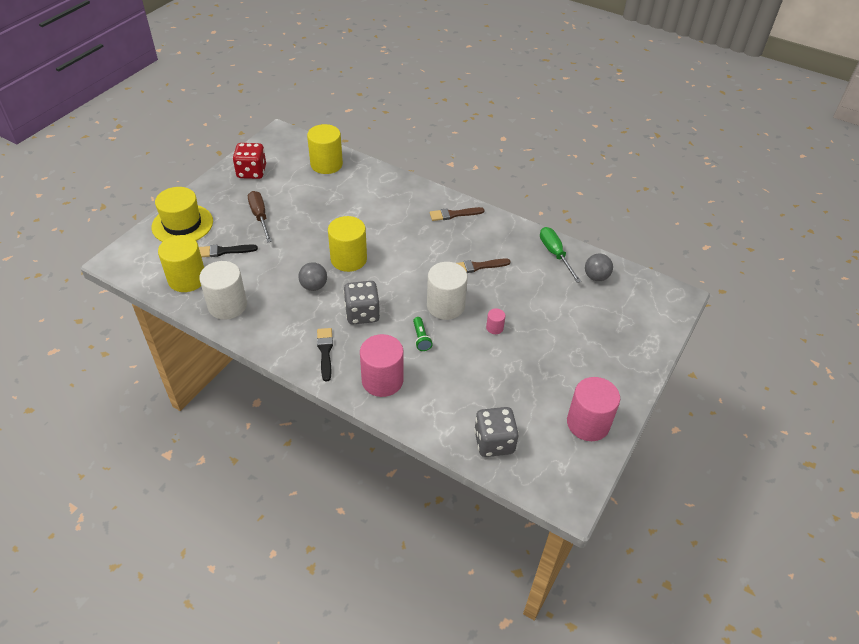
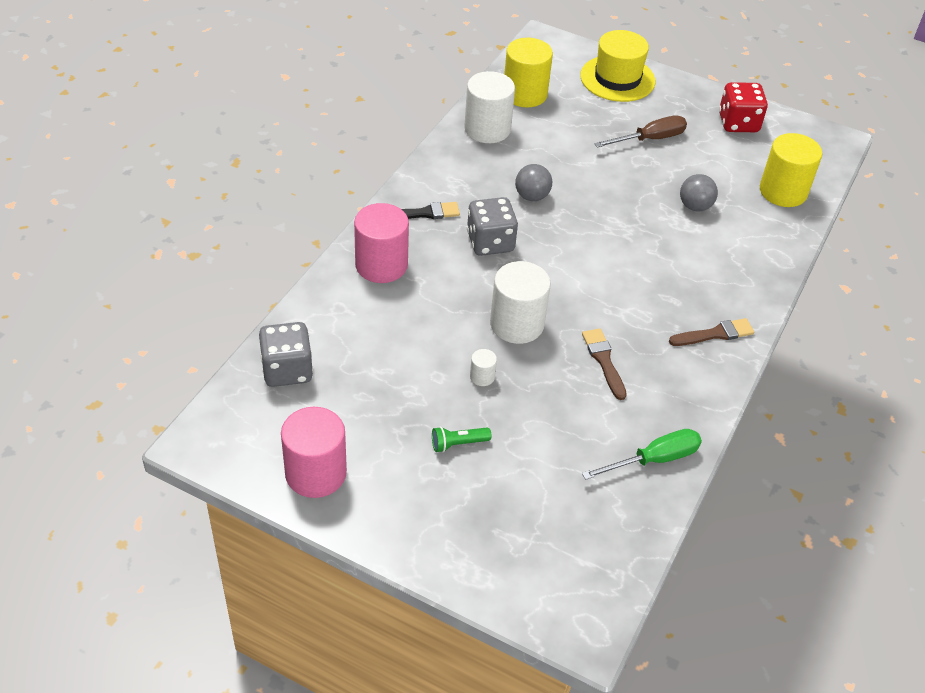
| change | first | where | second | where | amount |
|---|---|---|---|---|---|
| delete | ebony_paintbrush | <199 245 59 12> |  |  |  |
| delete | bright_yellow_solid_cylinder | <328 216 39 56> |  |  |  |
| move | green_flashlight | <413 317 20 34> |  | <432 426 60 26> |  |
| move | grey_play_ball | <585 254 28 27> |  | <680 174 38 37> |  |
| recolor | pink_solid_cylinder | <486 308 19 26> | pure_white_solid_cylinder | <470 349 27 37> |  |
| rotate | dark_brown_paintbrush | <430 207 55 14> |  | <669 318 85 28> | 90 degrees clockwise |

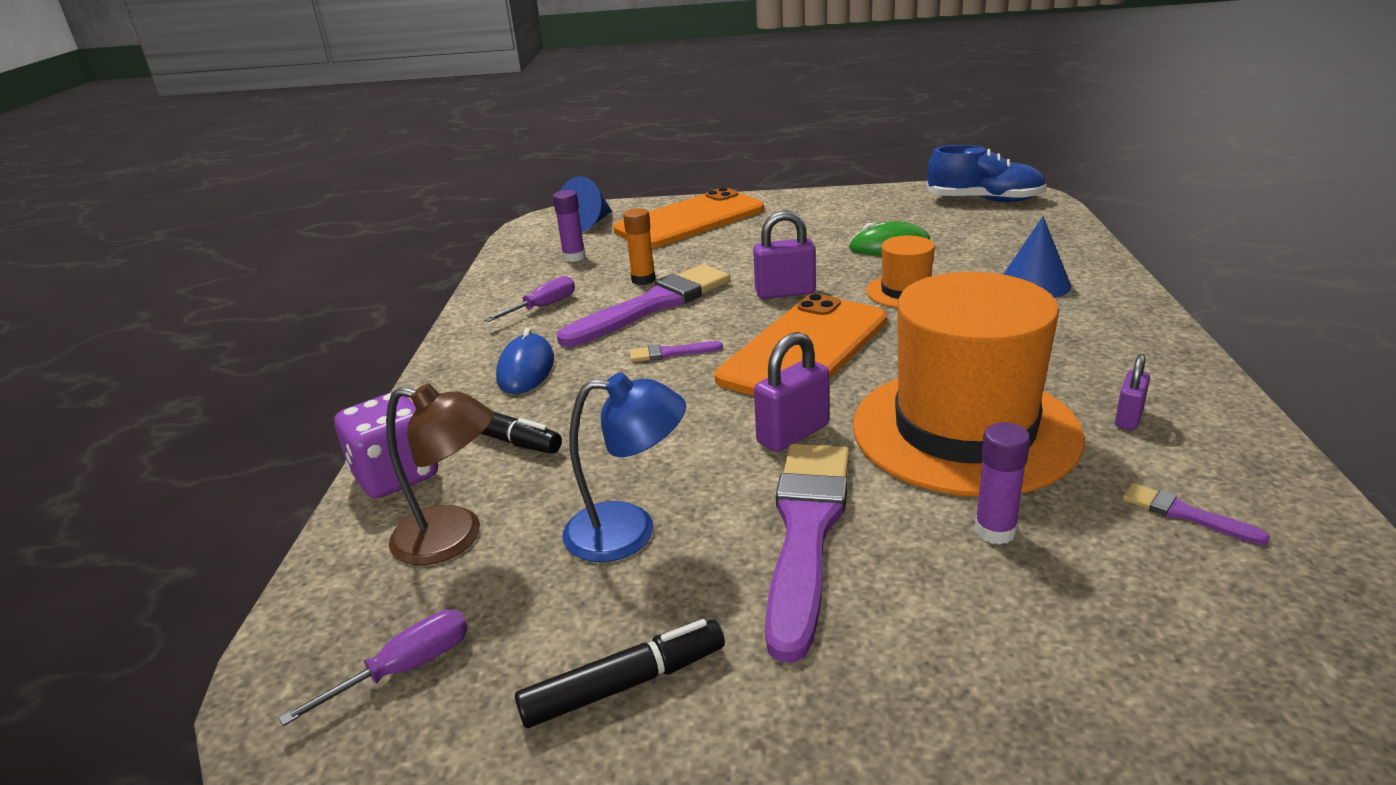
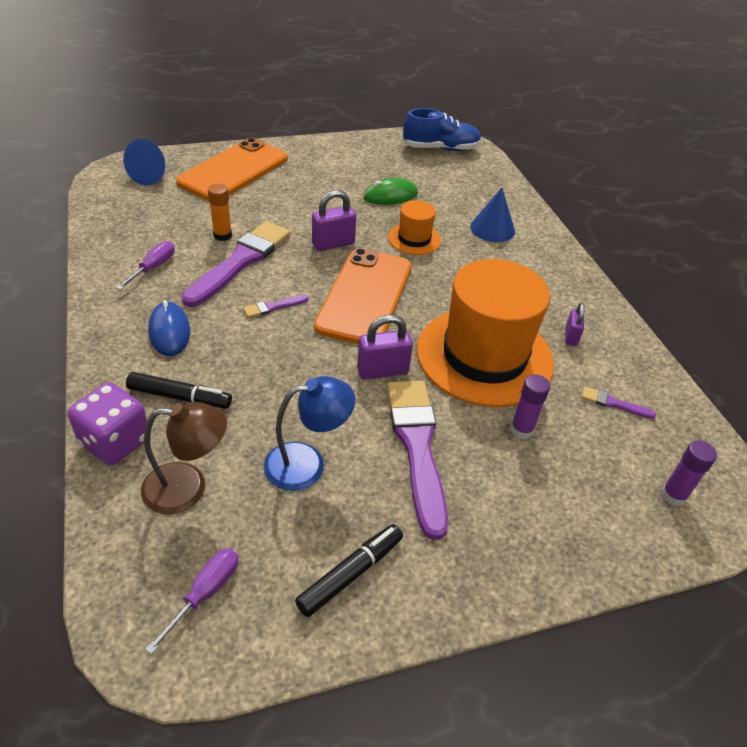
| change | first | where | second | where | amount |
|---|---|---|---|---|---|
| move | royal_purple_stick_of_glue | <553 190 33 72> |  | <661 440 56 66> |  |
| rotate | royal_purple_lock | <754 332 75 120> |  | <357 315 56 65> | 45 degrees clockwise |

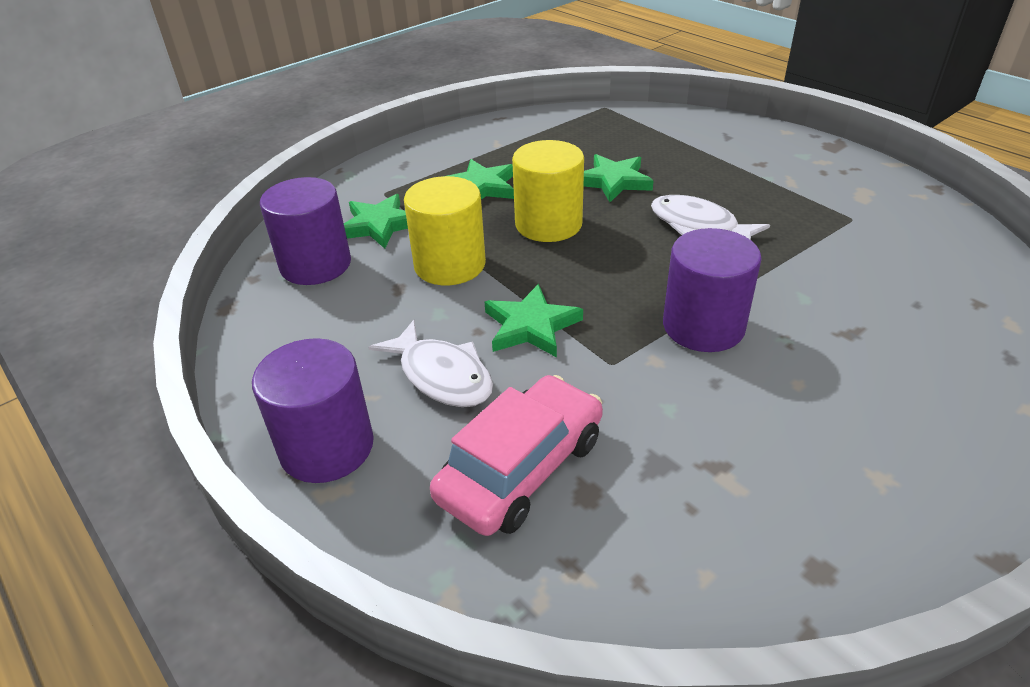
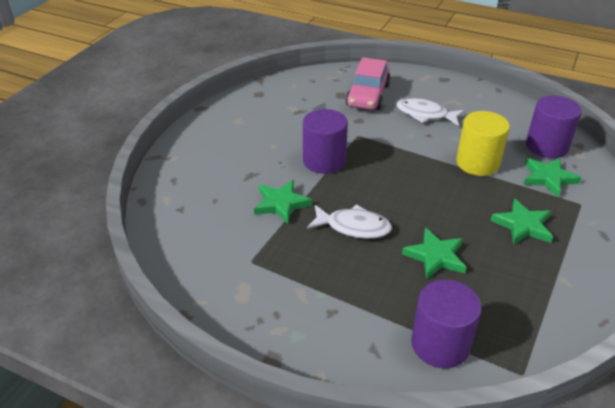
| change | first | where | second | where | amount |
|---|---|---|---|---|---|
| delete | bright_yellow_solid_cylinder | <512 140 72 102> |  |  |  |
| move | royal_purple_solid_cylinder | <252 338 122 145> |  | <411 280 71 88> |  |
| move | green_five-pointed_star | <485 284 98 73> |  | <254 180 58 44> |  |

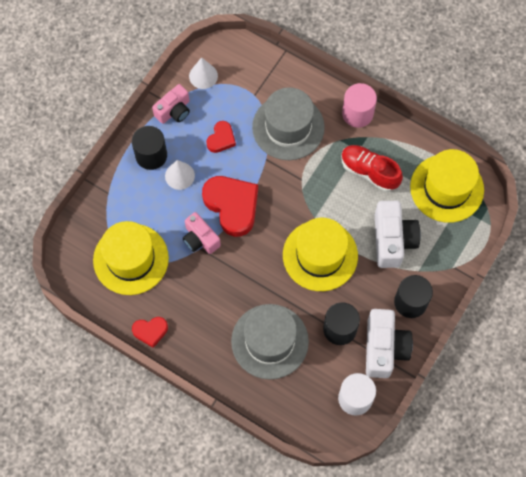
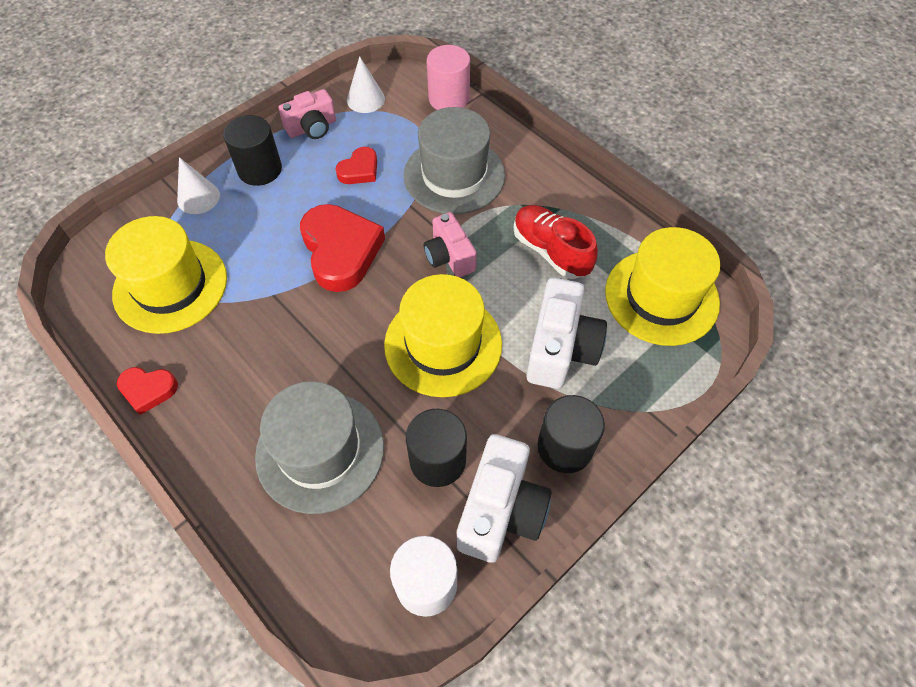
| change | first | where | second | where | amount |
|---|---|---|---|---|---|
| move | pure_white_cone_shape | <165 160 30 30> |  | <177 157 43 57> |  |
| move | pink_compact_camera | <183 212 38 42> |  | <424 212 53 65> |  |
| move | pink_solid_cylinder | <342 83 35 45> |  | <427 45 43 65> |  |

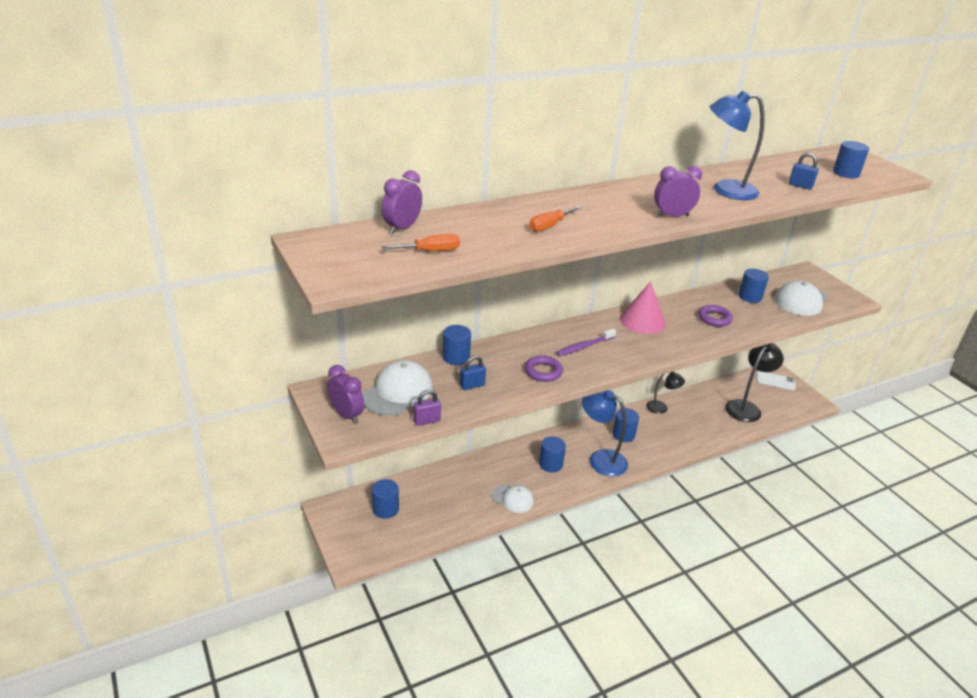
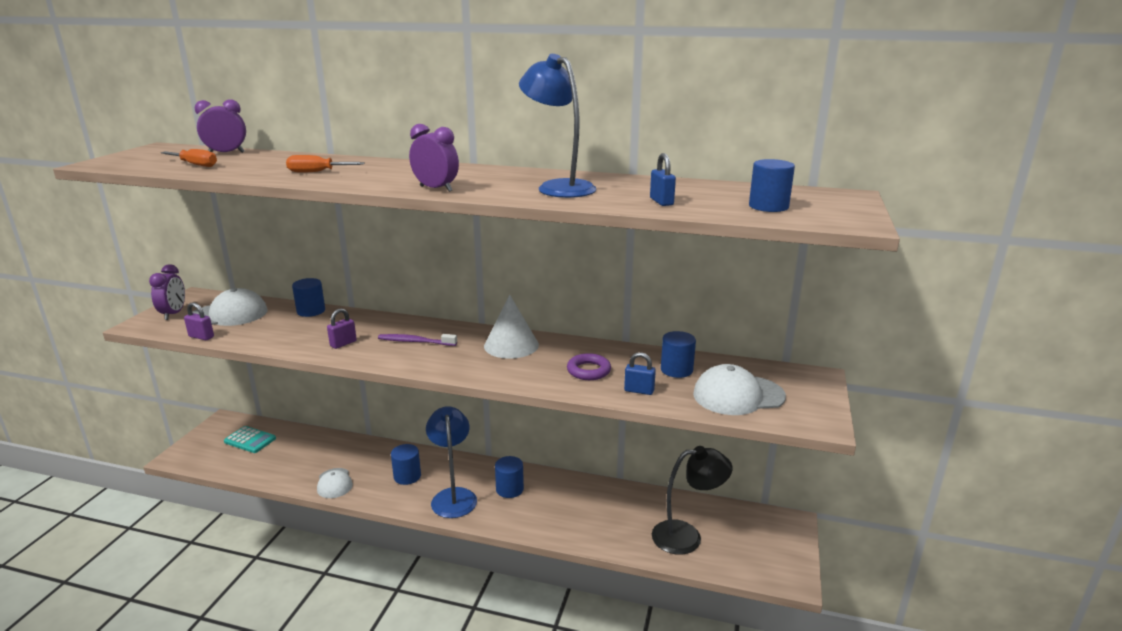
| change | first | where | second | where | amount |
|---|---|---|---|---|---|
| delete | ebony_lamp | <646 371 39 43> |  |  |  |
| delete | pure_white_smartphone | <757 371 38 19> |  |  |  |
| move | cobalt_lock | <460 355 26 35> |  | <624 352 32 43> |  |
| replace | cobalt_solid_cylinder | <372 479 27 40> | turquoise_calculator | <224 426 52 27> |  |
| replace | royal_purple_ring | <525 355 38 27> | royal_purple_lock | <327 308 30 41> |  |
| recolor | pink_cone_shape | <620 281 46 53> | pure_white_cone_shape | <484 295 55 64> |  |

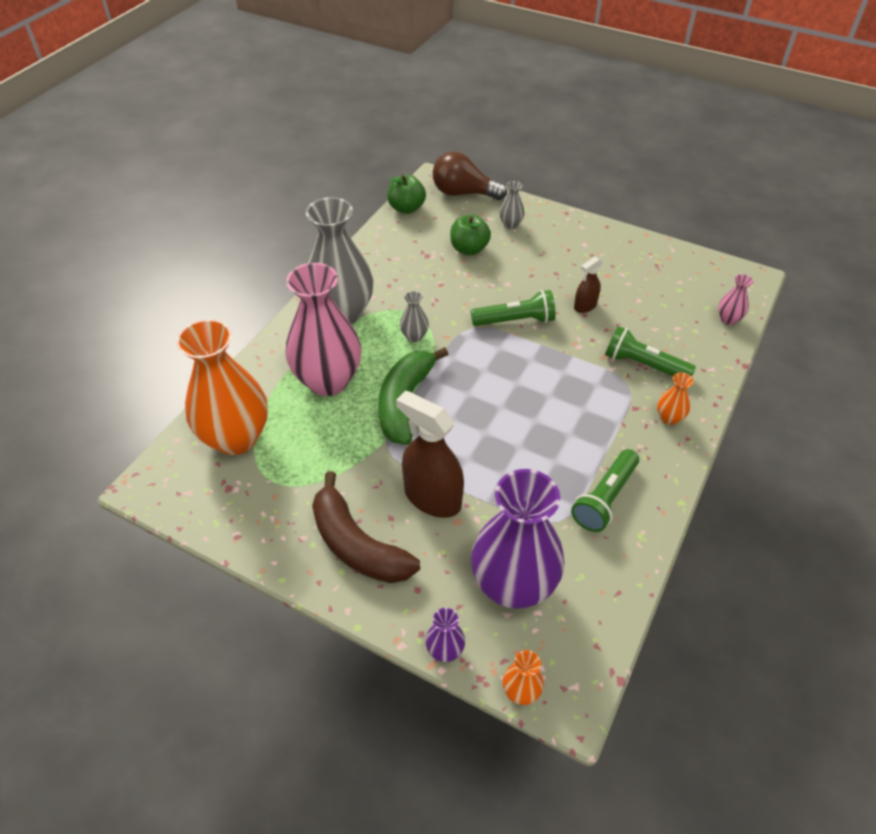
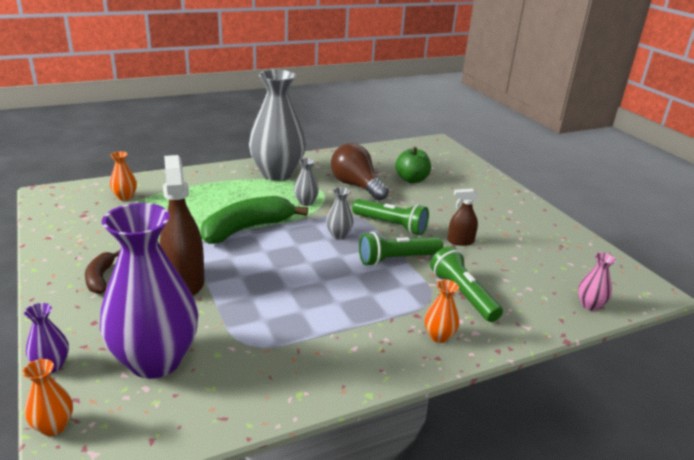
| change | first | where | second | where | amount |
|---|---|---|---|---|---|
| delete | pink_tall_vase | <285 263 76 133> |  |  |  |
| delete | green_apple_fruit | <387 175 39 39> |  |  |  |
| move | dark_brown_light_bulb | <433 152 74 48> |  | <331 143 58 57> |  |
| move | grey_tall_vase | <499 181 26 48> |  | <326 187 27 52> |  |
| move | green_flashlight | <571 449 68 83> |  | <359 232 84 34> |  |
| resize | bright_orange_tall_vase | <176 319 92 136> |  | <110 151 27 50> | x0.42 |
| resize | dark_brown_toy_banana | <312 471 108 112> |  | <85 250 35 44> | x0.52 |

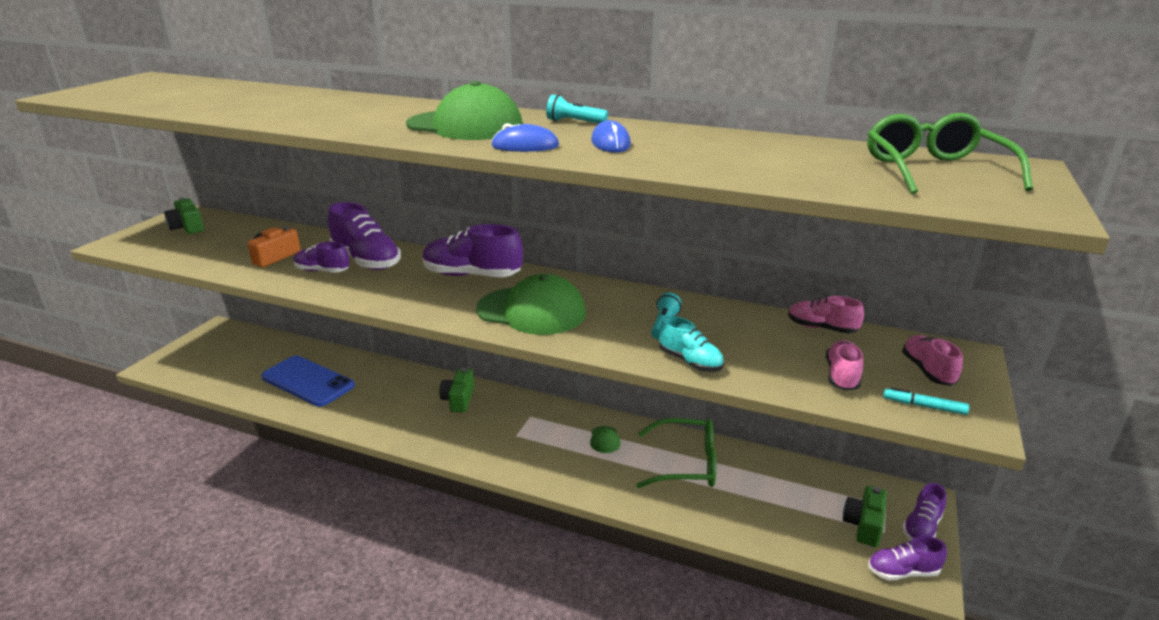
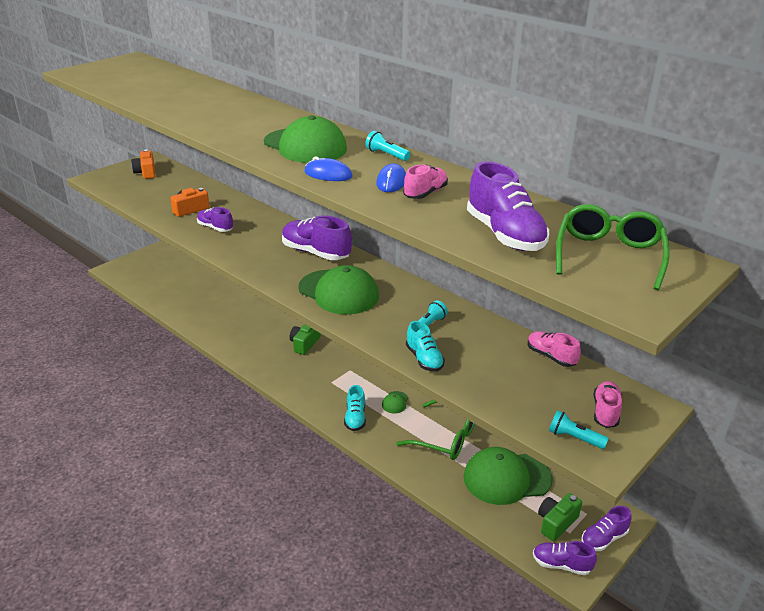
| change | first | where | second | where | amount |
|---|---|---|---|---|---|
| delete | cobalt_smartphone | <261 356 94 51> |  |  |  |
| insert |  |  | turquoise_sneaker | <344 385 22 46> |  |
| insert |  |  | green_baseball_cap | <463 447 90 58> |  |
| move | royal_purple_sneaker | <328 202 73 68> |  | <467 161 82 90> |  |
| move | pink_sneaker | <826 340 37 50> |  | <403 165 45 34> |  |
| replace | turquoise_marker | <883 387 86 28> | turquoise_flashlight | <549 410 60 39> |  |
| recolor | green_compact_camera | <164 198 40 36> | bright_orange_compact_camera | <131 150 24 29> |  |

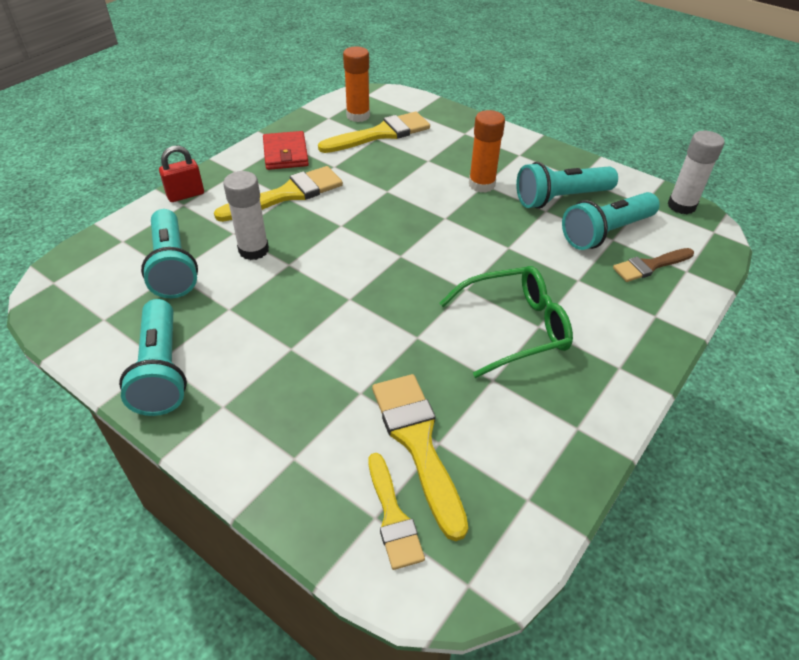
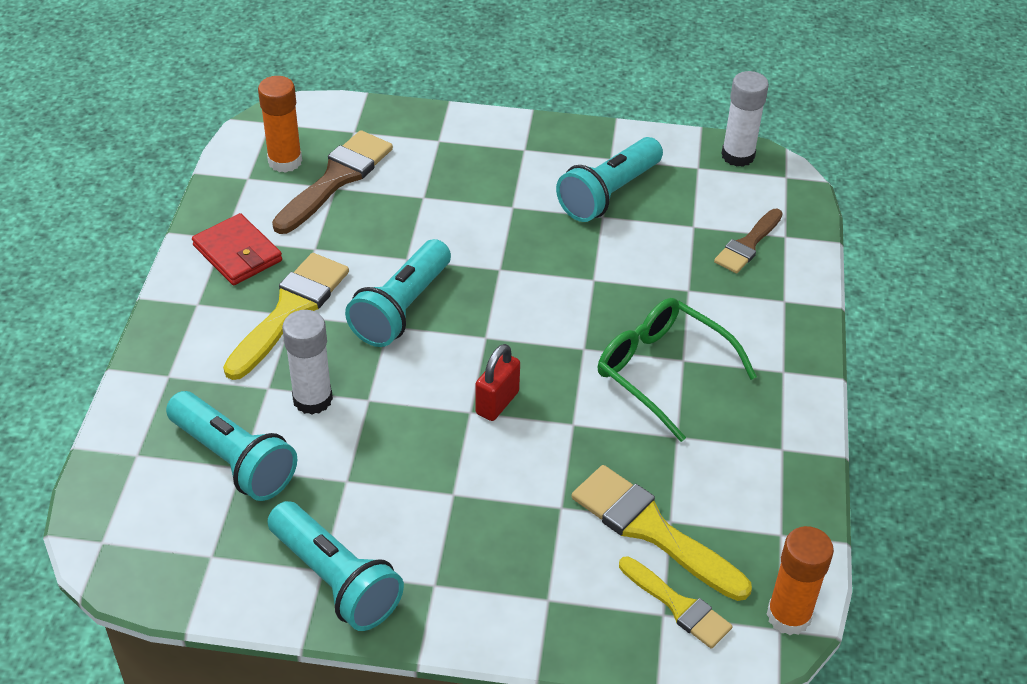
| change | first | where | second | where | amount |
|---|---|---|---|---|---|
| move | scarlet_lock | <159 146 45 56> |  | <475 344 45 77> |  |
| move | bright_orange_stick_of_glue | <469 110 36 83> |  | <766 526 68 109> |  |
| move | turquoise_flashlight | <562 192 98 58> |  | <345 239 106 108> |  |
| recolor | bright_yellow_paintbrush | <318 112 112 41> | dark_brown_paintbrush | <272 130 121 104> |  |
| rotate | green_glasses | <439 266 134 112> |  | <598 298 159 144> | 90 degrees counterclockwise |

